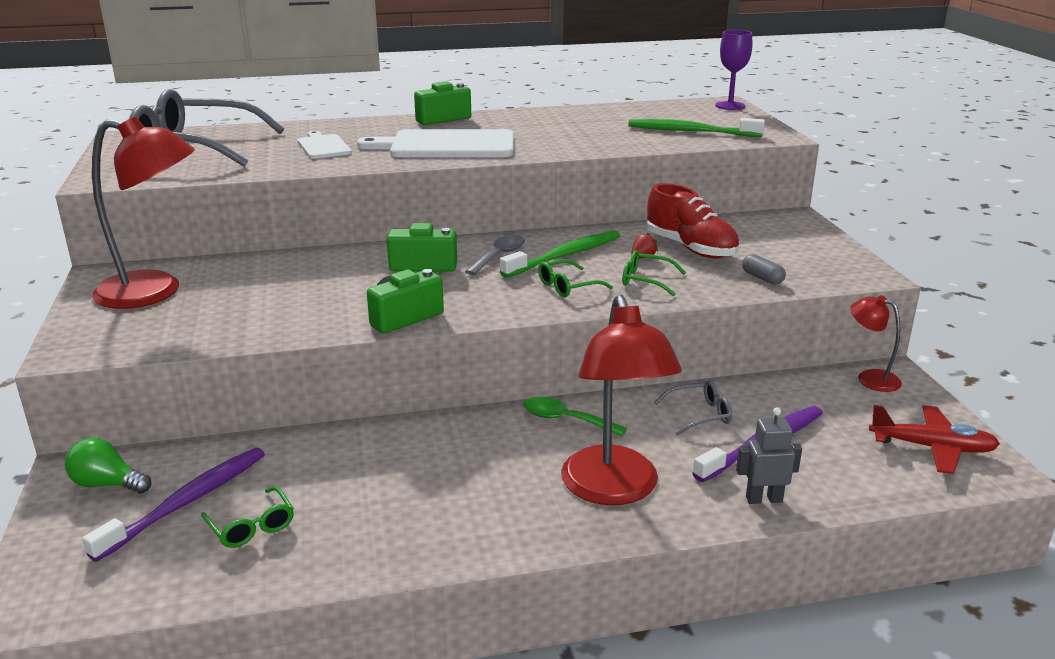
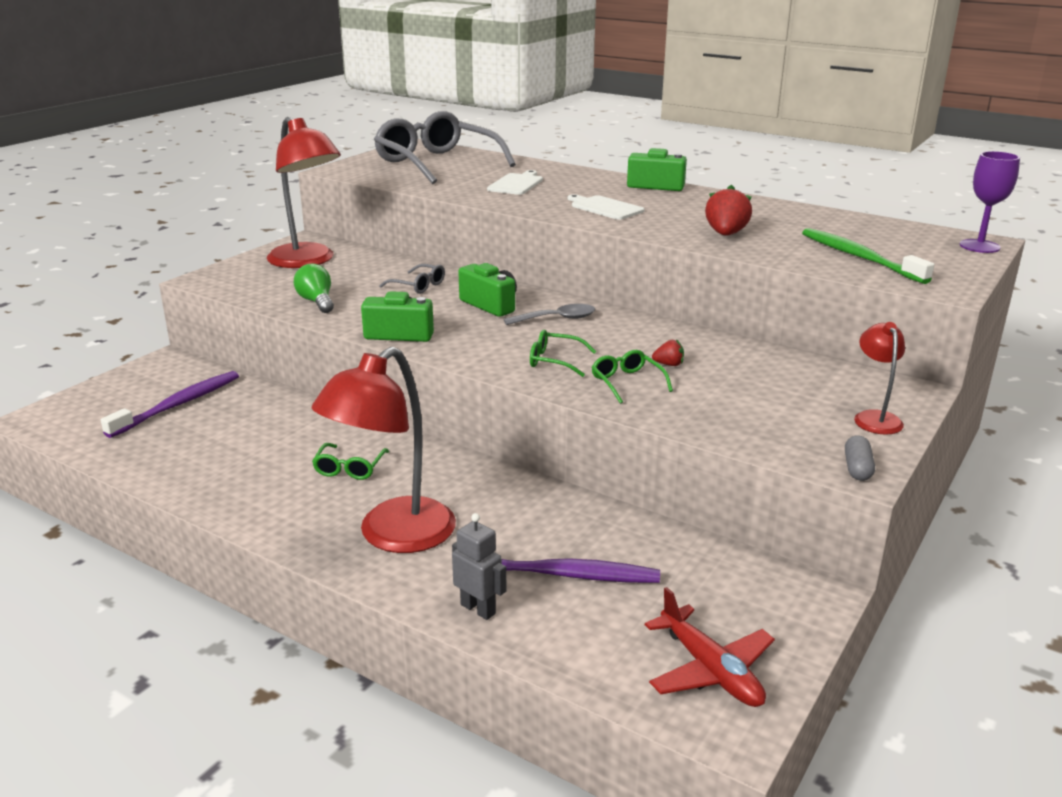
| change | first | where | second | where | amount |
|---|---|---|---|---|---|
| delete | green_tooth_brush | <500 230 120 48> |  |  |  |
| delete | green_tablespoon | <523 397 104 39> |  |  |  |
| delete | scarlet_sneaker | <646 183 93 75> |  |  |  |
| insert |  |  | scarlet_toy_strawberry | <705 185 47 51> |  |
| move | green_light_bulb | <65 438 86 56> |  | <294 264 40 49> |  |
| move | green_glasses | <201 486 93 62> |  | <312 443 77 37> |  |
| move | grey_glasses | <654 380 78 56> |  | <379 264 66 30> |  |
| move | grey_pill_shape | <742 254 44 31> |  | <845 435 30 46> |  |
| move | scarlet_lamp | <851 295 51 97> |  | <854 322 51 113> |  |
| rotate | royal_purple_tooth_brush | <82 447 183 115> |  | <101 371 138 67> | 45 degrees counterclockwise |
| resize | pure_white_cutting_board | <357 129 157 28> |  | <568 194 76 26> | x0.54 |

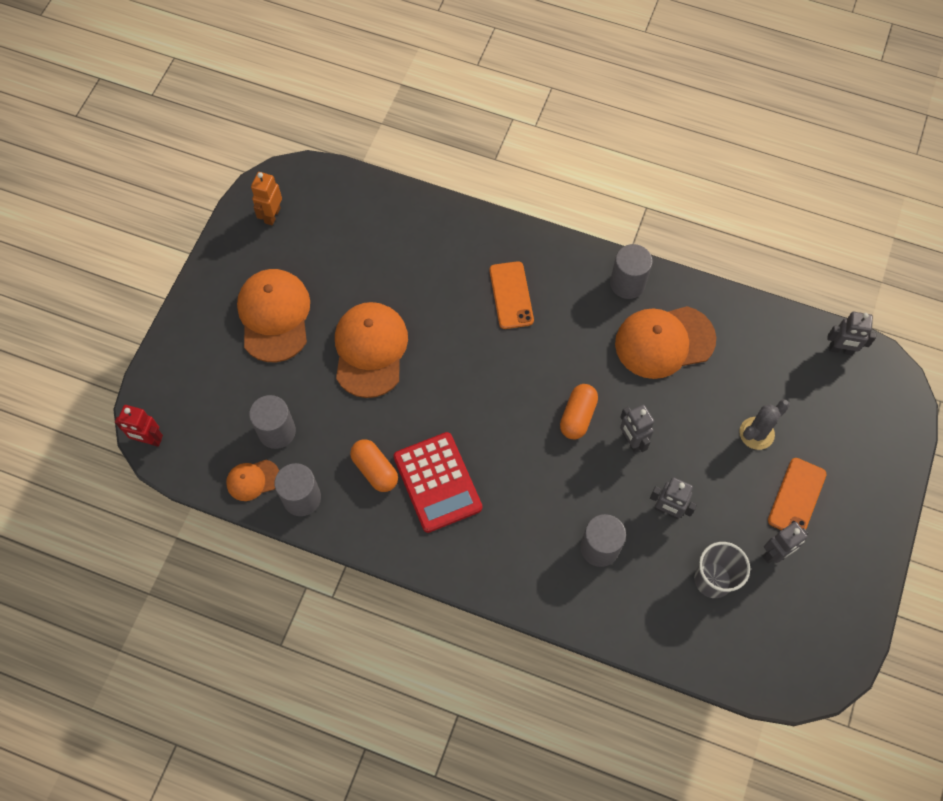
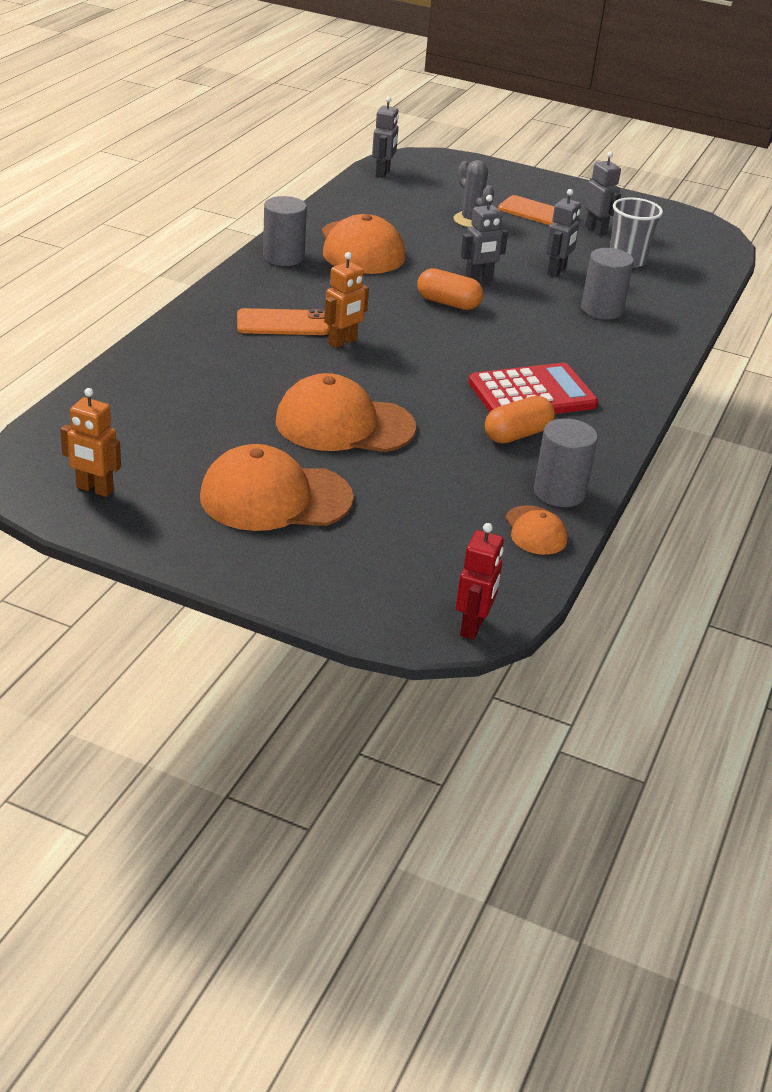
| change | first | where | second | where | amount |
|---|---|---|---|---|---|
| delete | grey_solid_cylinder | <249 395 47 54> |  |  |  |
| insert |  |  | bright_orange_toy_robot | <324 252 45 96> |  |

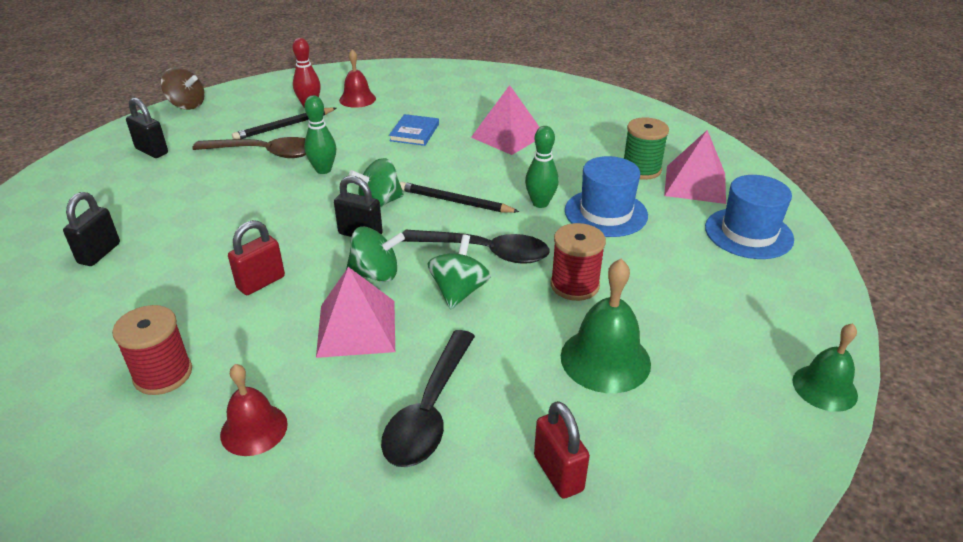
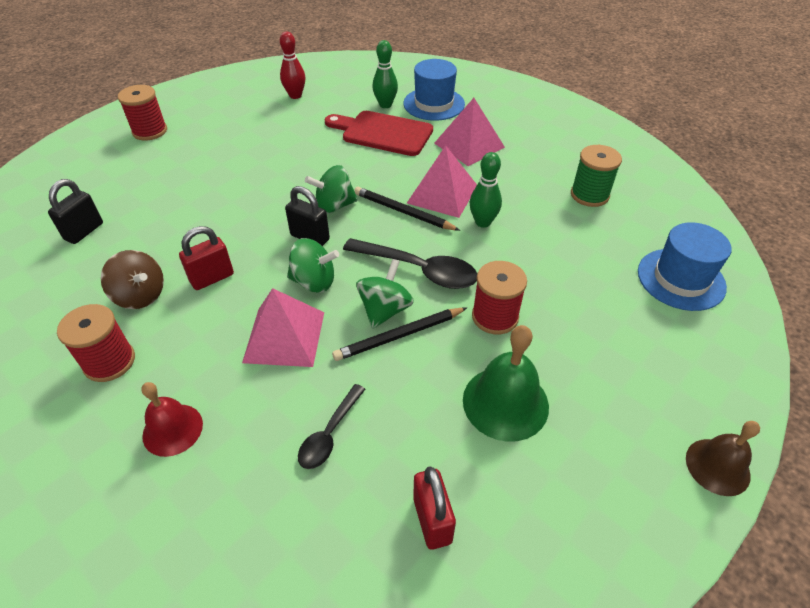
| change | first | where | second | where | amount |
|---|---|---|---|---|---|
| delete | dark_brown_tablespoon | <192 137 114 21> |  |  |  |
| delete | scarlet_school_bell | <339 49 37 59> |  |  |  |
| move | dark_brown_spinning_top | <161 68 44 42> |  | <101 250 63 59> |  |
| move | ebony_pencil | <232 107 104 32> |  | <332 308 135 53> |  |
| move | green_tenpin | <304 95 32 79> |  | <372 40 26 68> |  |
| move | cobalt_top_hat | <565 156 83 81> |  | <403 59 62 62> |  |
| move | pink_solid_pyramid | <664 130 62 74> |  | <407 145 70 73> |  |
| replace | ebony_lock | <126 97 42 61> | scarlet_bobbin | <118 85 49 56> |  |
| replace | cobalt_hardback | <389 114 50 32> | scarlet_cutting_board | <325 111 108 45> |  |
| recolor | green_school_bell | <793 323 65 89> | dark_brown_school_bell | <686 421 74 75> |  |
| resize | ebony_tablespoon | <381 330 94 137> |  | <298 384 68 85> | x0.59 |

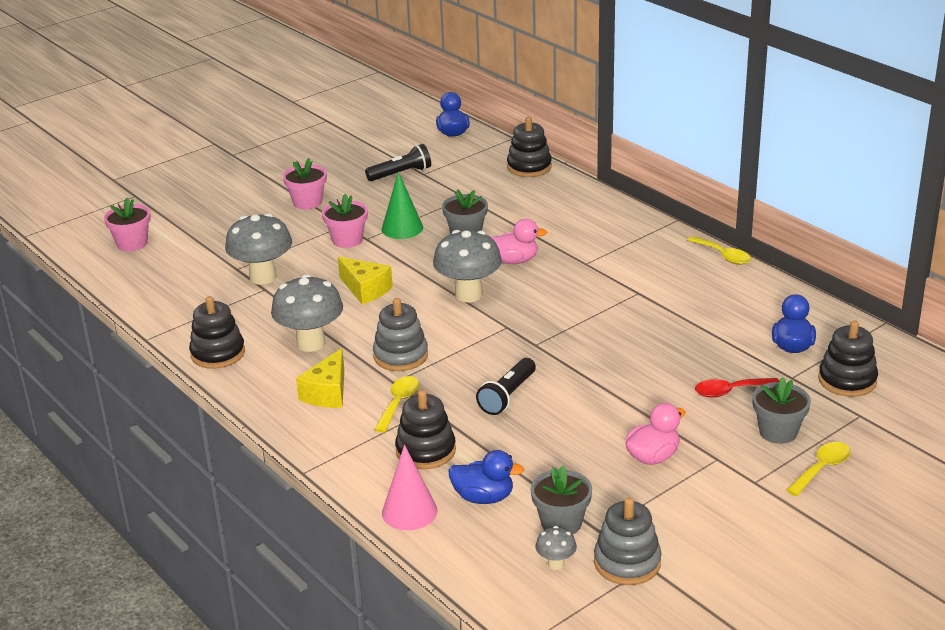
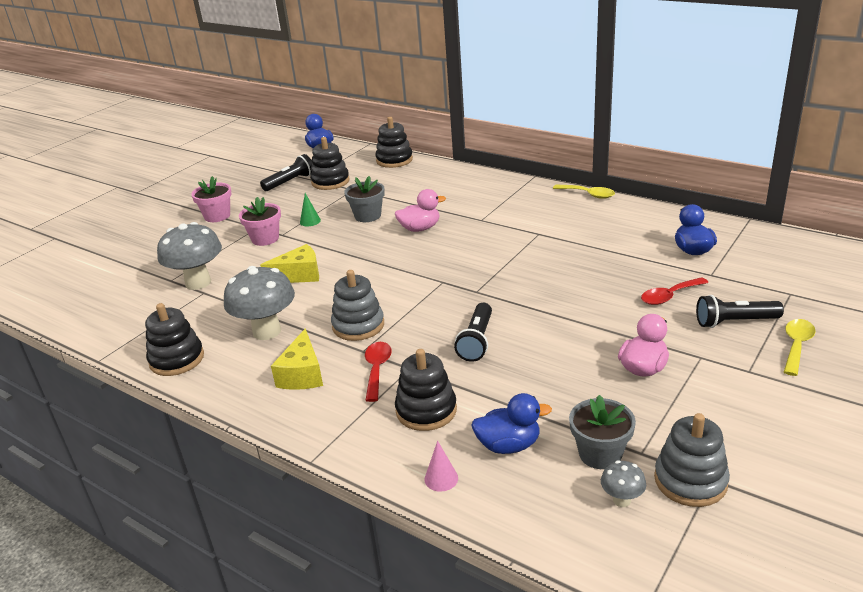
| change | first | where | second | where | amount |
|---|---|---|---|---|---|
| delete | pink_flower_pot | <104 198 47 53> |  |  |  |
| delete | grey_toadstool | <433 230 69 72> |  |  |  |
| move | ebony_ring_stacker | <818 320 60 77> |  | <310 137 40 53> |  |
| replace | grey_flower_pot | <752 377 59 67> | ebony_flashlight | <696 295 88 33> |  |
| recolor | bright_yellow_tablespoon | <374 376 45 57> | scarlet_tablespoon | <365 342 27 60> |  |
| rotate | bright_yellow_cheese | <338 257 55 47> |  | <260 244 59 39> | 45 degrees counterclockwise |
| resize | green_cone_shape | <382 172 41 67> |  | <300 193 21 33> | x0.57 |
| resize | pink_cone_shape | <382 445 55 85> |  | <424 441 34 51> | x0.57 |

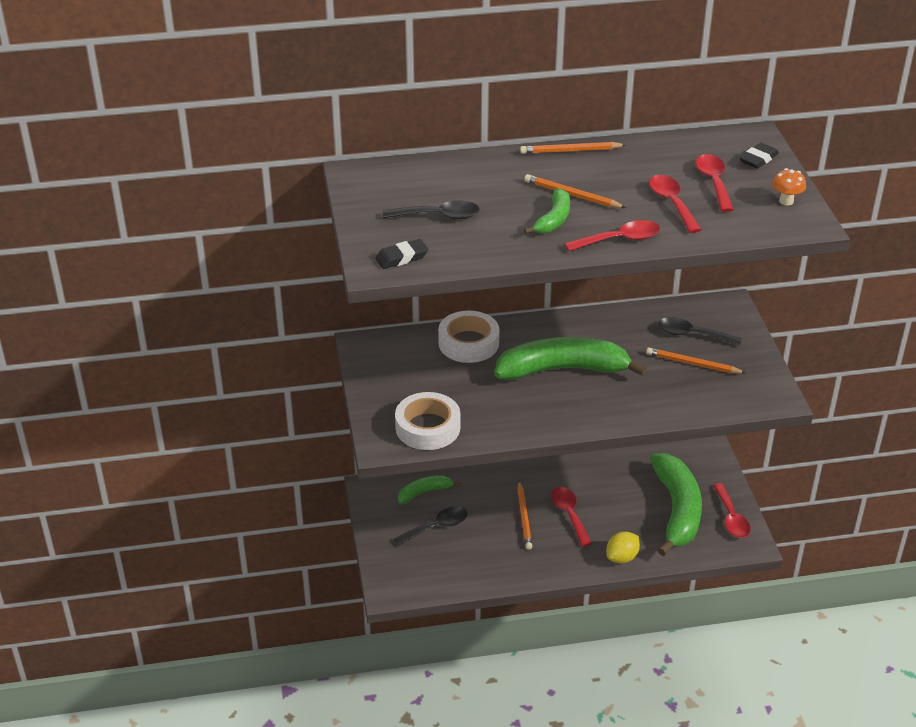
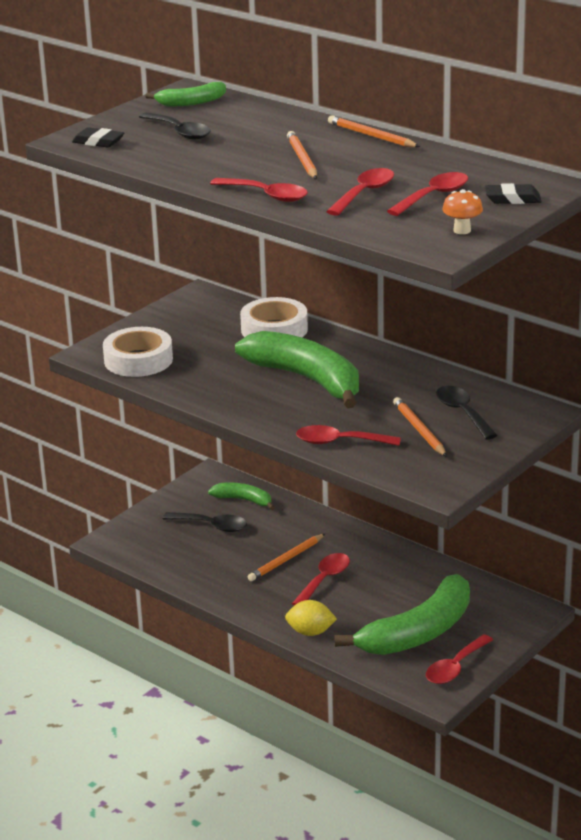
| change | first | where | second | where | amount |
|---|---|---|---|---|---|
| insert |  |  | scarlet_tablespoon | <296 425 105 21> |  |
| move | green_toy_banana | <524 188 46 46> |  | <145 82 81 25> |  |

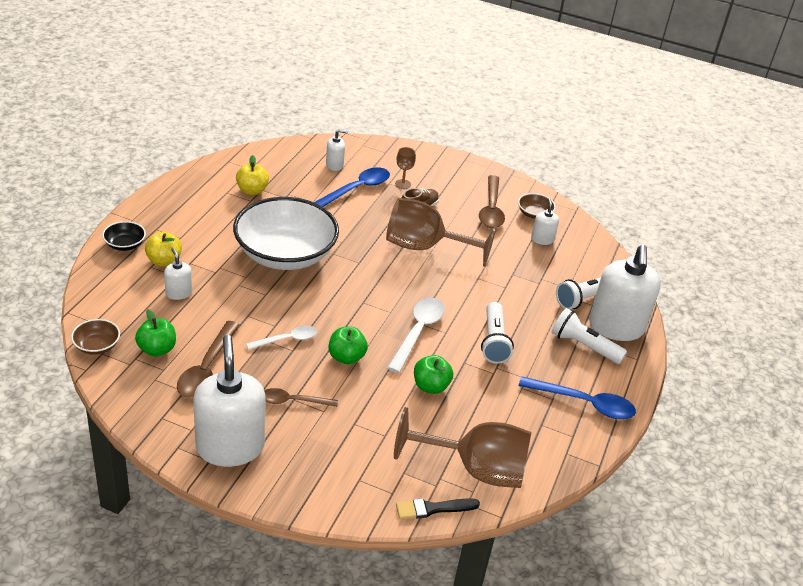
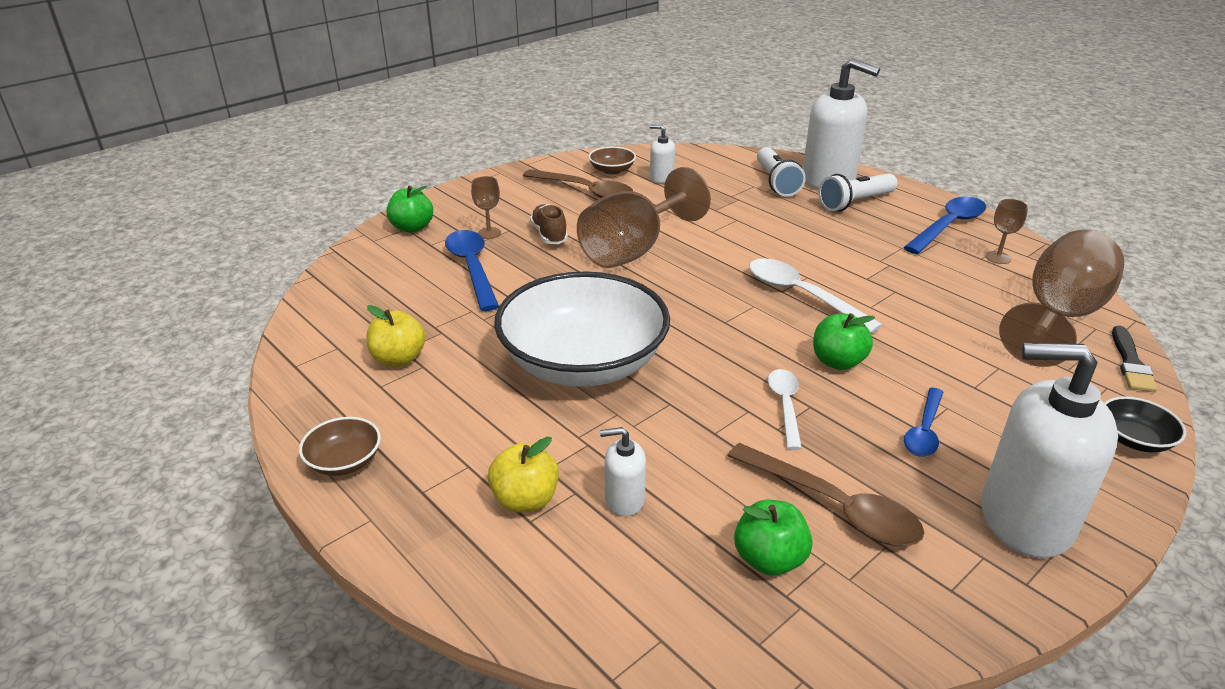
| change | first | where | second | where | amount |
|---|---|---|---|---|---|
| delete | pure_white_soap_dispenser | <326 129 22 42> |  |  |  |
| delete | pure_white_flashlight | <481 302 33 62> |  |  |  |
| insert |  |  | dark_brown_wine_glass | <985 199 43 65> |  |
| move | dark_brown_serving_bowl | <71 319 49 36> |  | <299 417 82 59> |  |
| move | ebony_serving_bowl | <102 221 44 30> |  | <1104 396 82 57> |  |
| move | green_apple_fruit | <414 355 39 39> |  | <387 186 46 47> |  |
| recolor | dark_brown_tablespoon | <264 388 74 19> | cobalt_tablespoon | <904 388 39 69> |  |

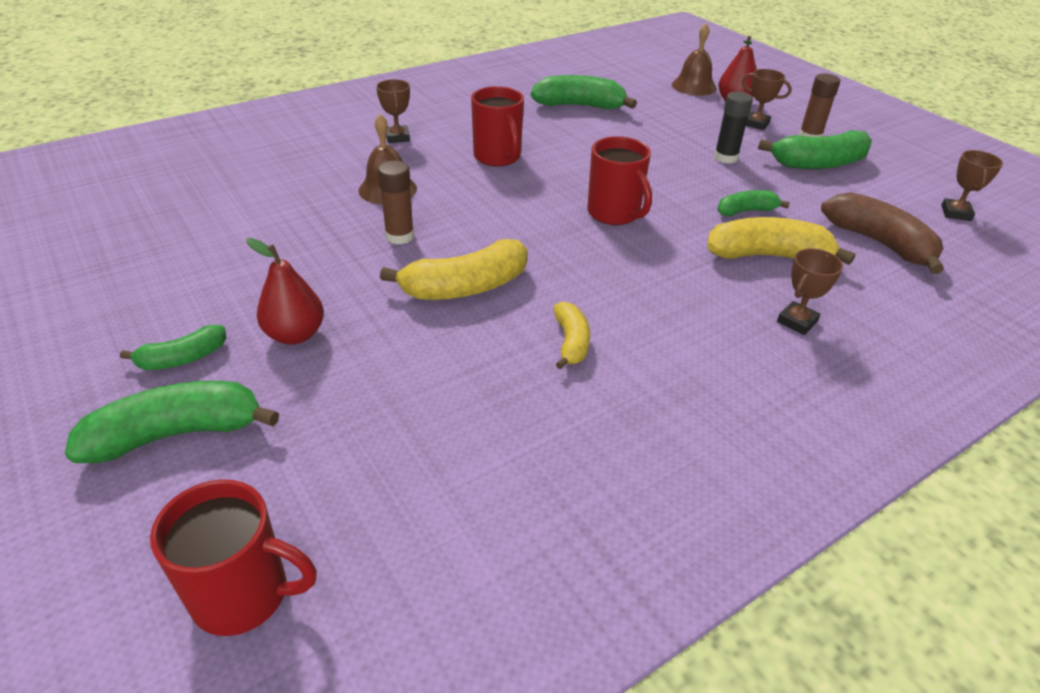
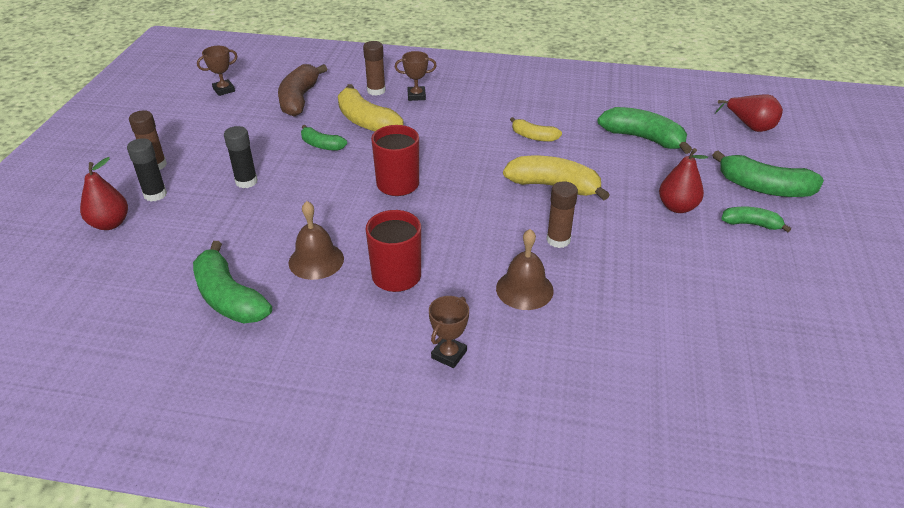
| change | first | where | second | where | amount |
|---|---|---|---|---|---|
| insert |  |  | dark_brown_stick_of_glue | <363 41 23 55> |  |
| move | dark_brown_school_bell | <672 23 45 73> |  | <289 201 55 79> |  |
| move | green_toy_banana | <758 130 114 39> |  | <597 107 95 47> |  |
| replace | scarlet_mug | <150 480 167 156> | scarlet_toy_pear | <715 95 68 37> |  |
| replace | dark_brown_prize_cup | <742 69 50 61> | ebony_stick_of_glue | <127 138 40 63> |  |
| rotate | bright_yellow_toy_banana | <554 301 36 69> |  | <510 117 52 25> | 105 degrees counterclockwise |

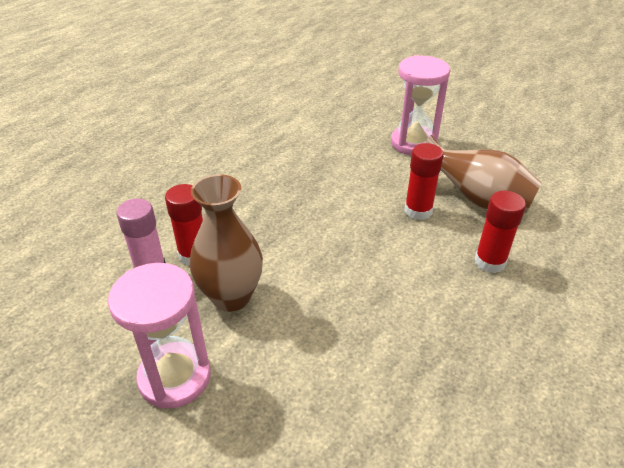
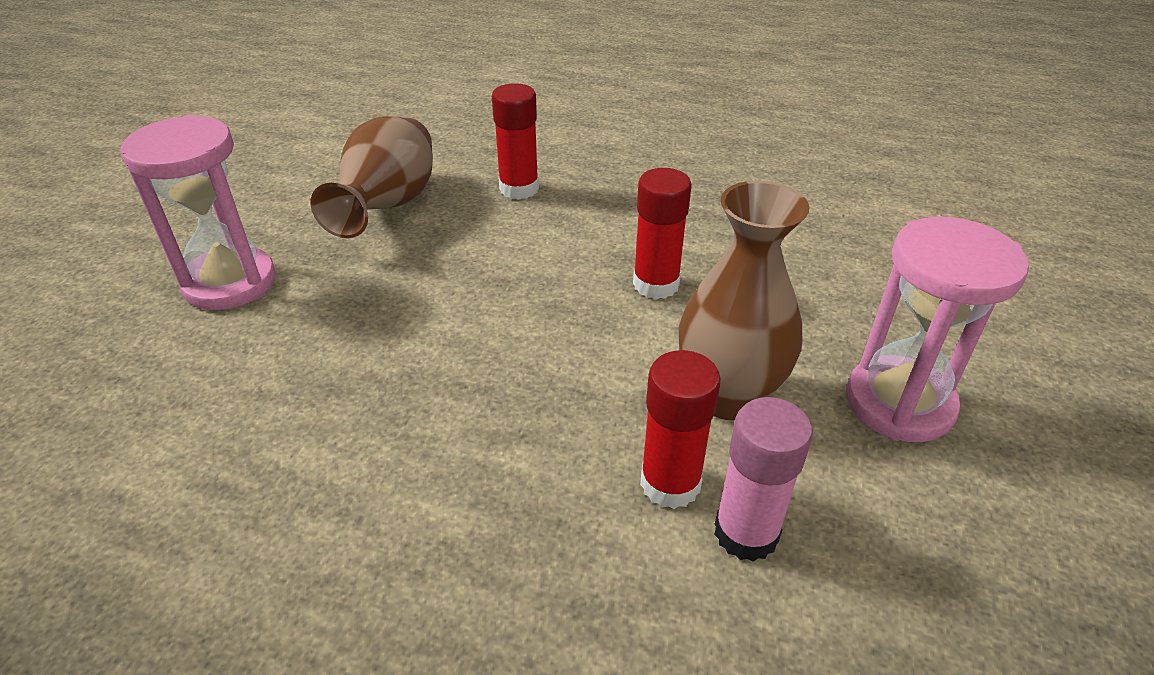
| change | first | where | second | where | amount |
|---|---|---|---|---|---|
| move | scarlet_stick_of_glue | <404 143 40 77> |  | <633 168 59 131> |  |

